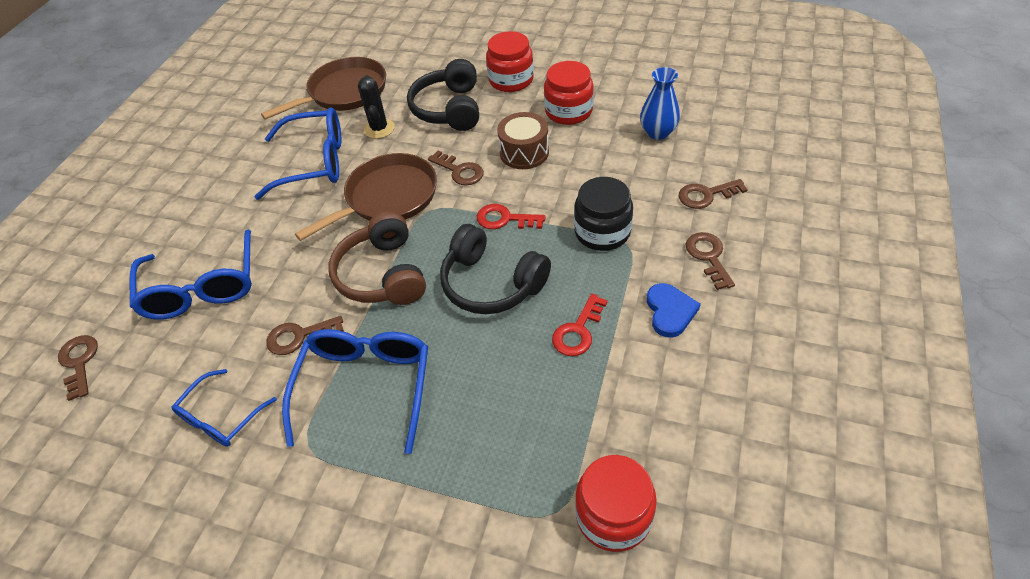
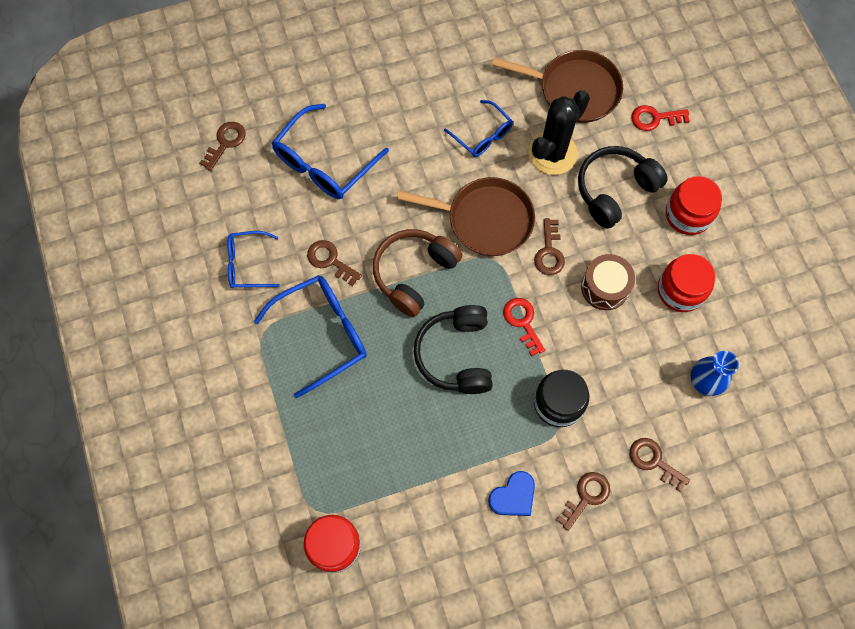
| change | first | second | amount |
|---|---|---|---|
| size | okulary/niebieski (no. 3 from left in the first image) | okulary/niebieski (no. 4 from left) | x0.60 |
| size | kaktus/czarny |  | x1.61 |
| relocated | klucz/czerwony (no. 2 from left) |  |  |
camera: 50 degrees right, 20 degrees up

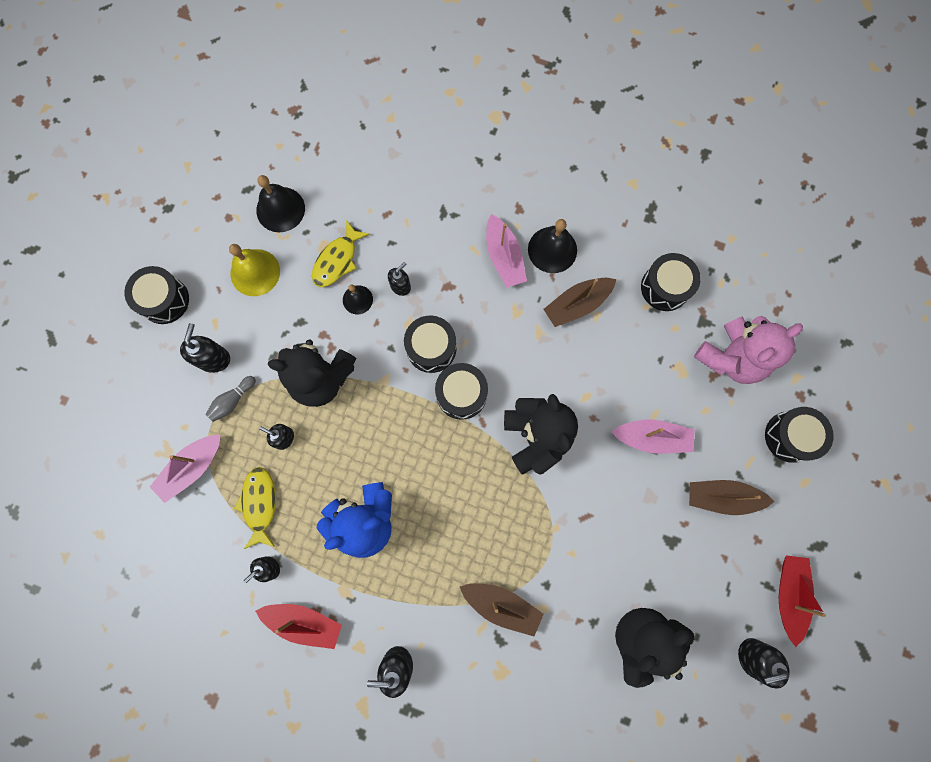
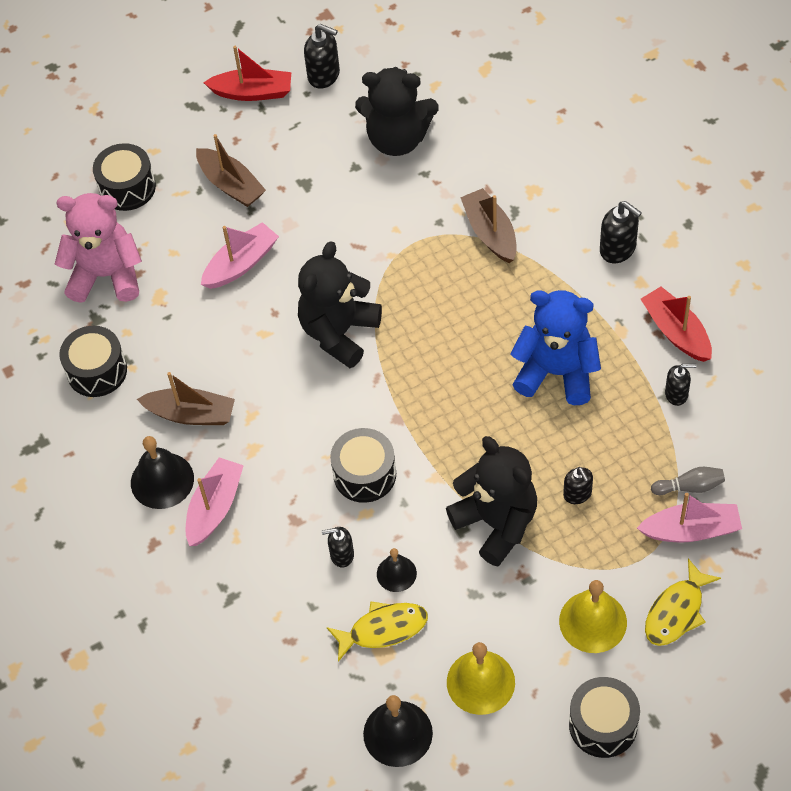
| change | first | second | amount |
|---|---|---|---|
| exchanged | dozownik mydła/czarny (no. 1 from left) | dzwonek/żółty (no. 2 from left) |  |
| relocated | kręgiel/szary |  |  |
| relocated | ryba/żółty (no. 1 from left in the first image) | ryba/żółty (no. 2 from left) |  |
| missing | bęben/czarny (no. 3 from left) |  |  |
| spun | łódka/różowy (no. 3 from left in the first image) | łódka/różowy (no. 2 from left) | 90 degrees clockwise |
| spun | łódka/czerwony (no. 2 from left in the first image) | łódka/czerwony (no. 1 from left) | 135 degrees counterclockwise |
camera: 135 degrees left, 20 degrees down

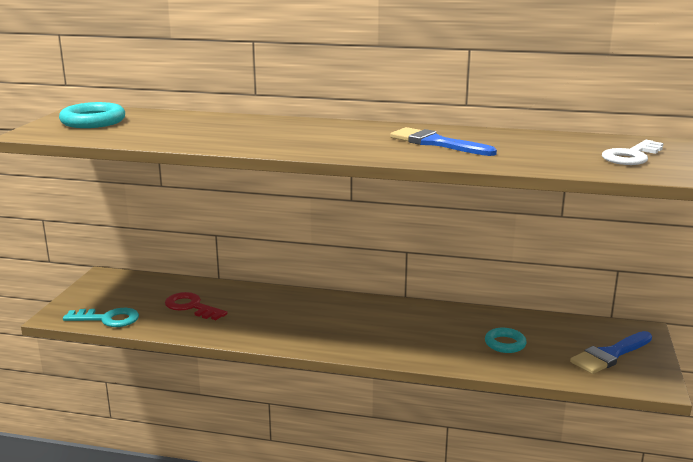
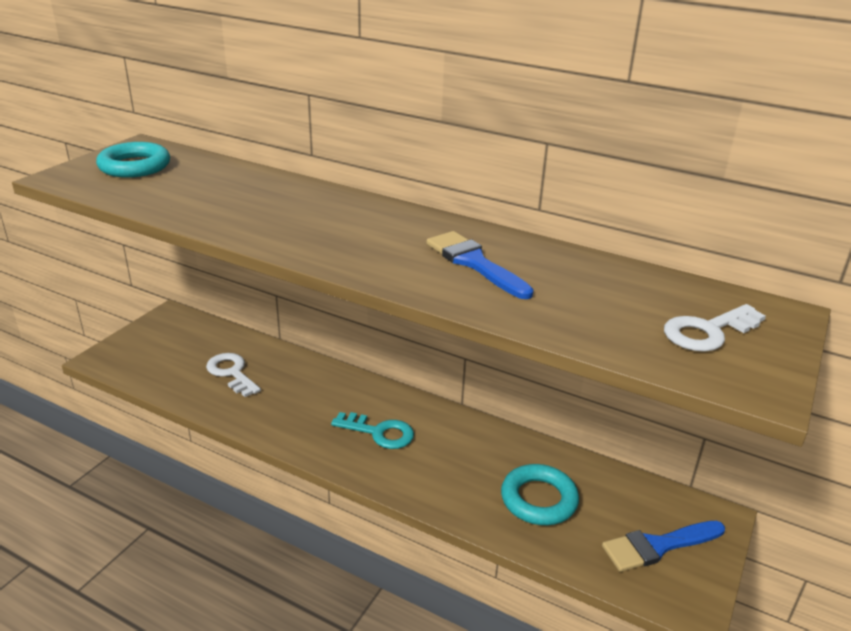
| change | first | second | amount |
|---|---|---|---|
| relocated | klucz/turkusowy |  |  |
| colour | klucz/czerwony | klucz/biały (no. 1 from left) |  |
| size | pierścień/turkusowy (no. 2 from left) |  | x1.59 |
camera: 15 degrees right, 10 degrees up

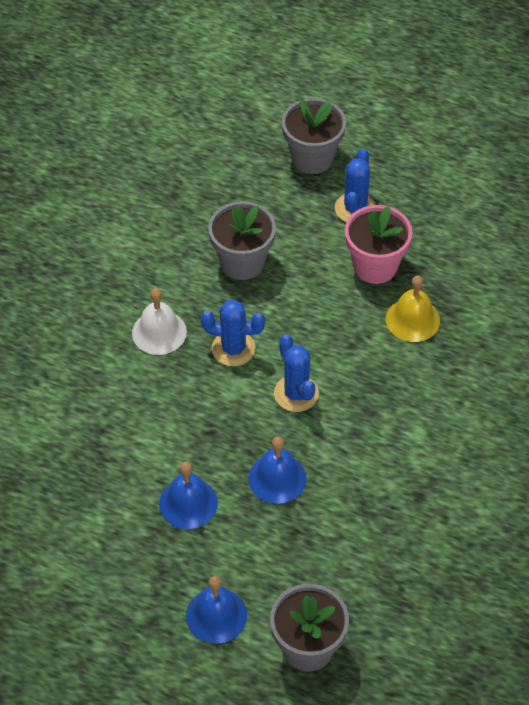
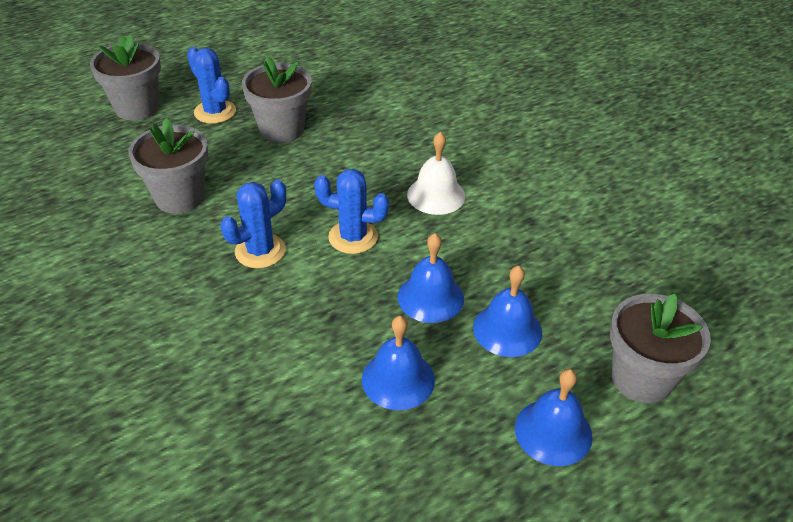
| change | first | second | amount |
|---|---|---|---|
| relocated | dzwonek/biały |  |  |
| colour | doniczka/różowy | doniczka/szary (no. 3 from left) |  |
| missing | dzwonek/żółty |  |  |
| appeared |  | dzwonek/niebieski (no. 3 from left) |  |
camera: 55 degrees left, 10 degrees down

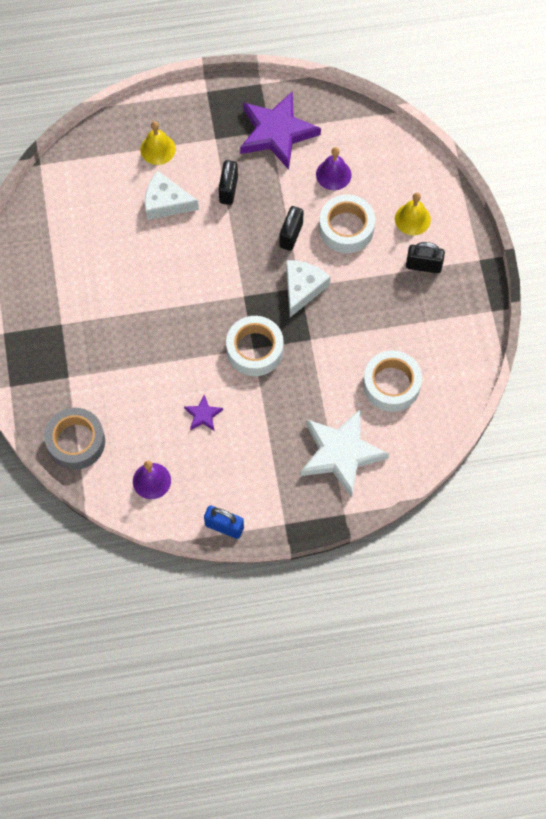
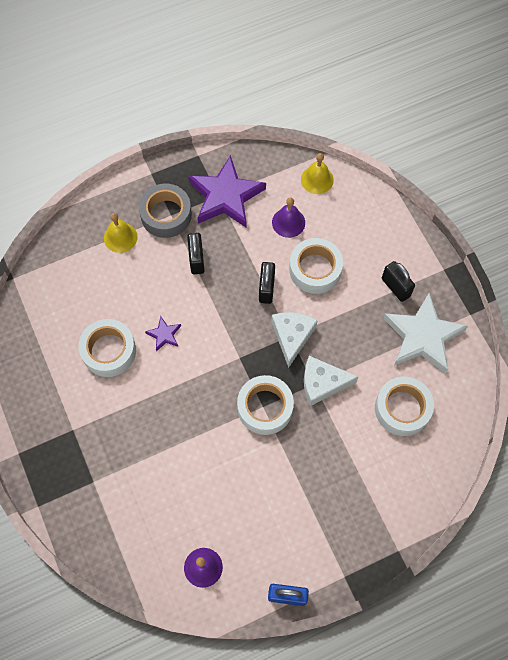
| change | first | second | amount |
|---|---|---|---|
| relocated | taśma klejąca/szary |  |  |
| relocated | ser/biały (no. 1 from left in the first image) | ser/biały (no. 2 from left) |  |
| relocated | gwiazda/fioletowy (no. 1 from left) |  |  |
| relocated | gwiazda/biały |  |  |
| relocated | dzwonek/żółty (no. 2 from left) |  |  |
| spun | kłódka/czarny (no. 3 from left) |  | 60 degrees clockwise |
| appeared |  | taśma klejąca/biały (no. 1 from left) |  |
camera: 15 degrees left, 0 degrees up

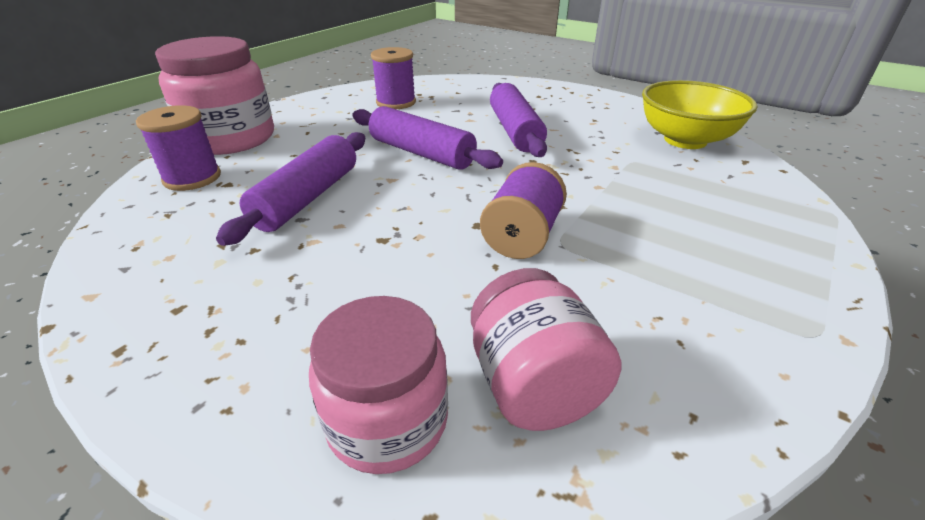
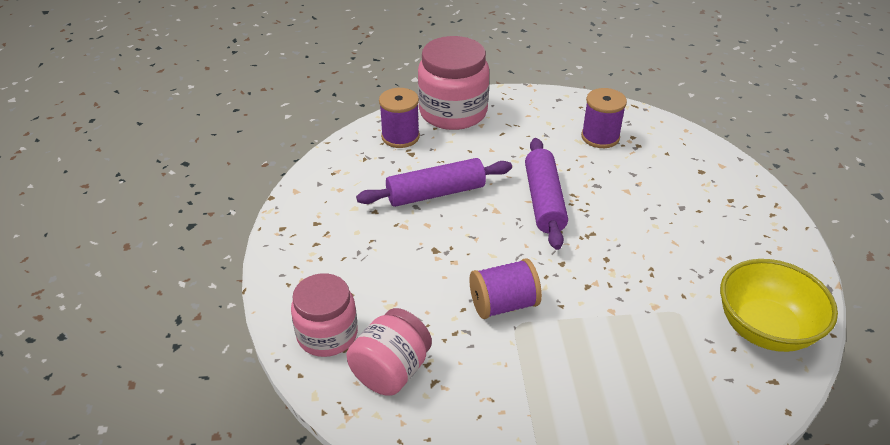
| change | first | second | amount |
|---|---|---|---|
| missing | wałek do ciasta/fioletowy (no. 3 from left) |  |  |
camera: 50 degrees right, 5 degrees up

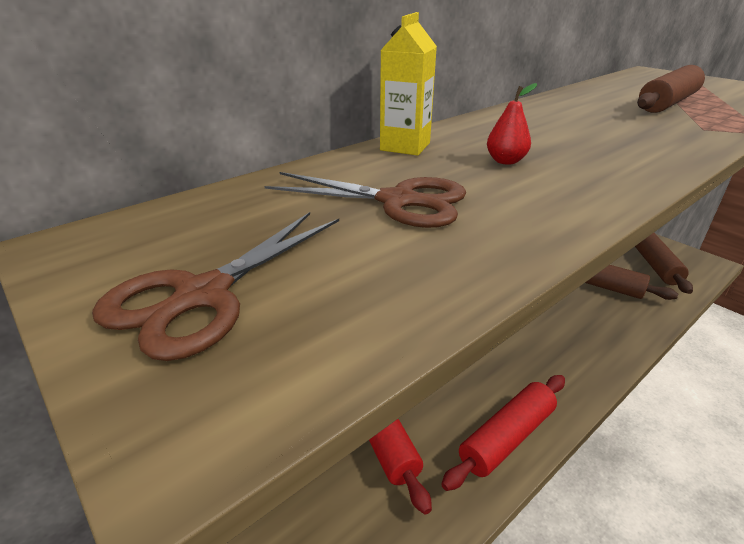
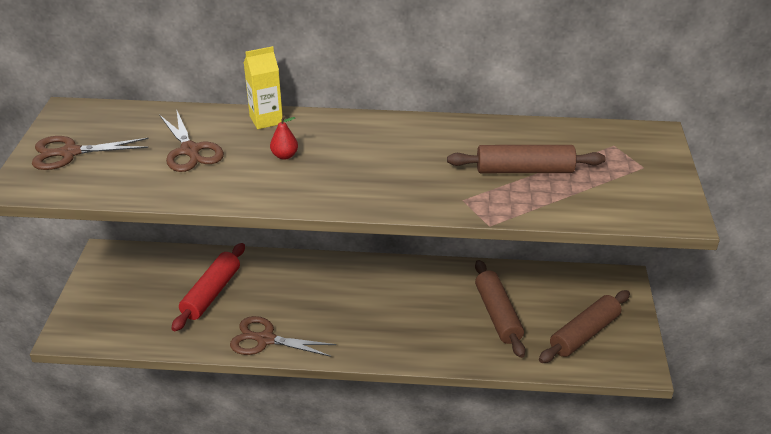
| change | first | second | amount |
|---|---|---|---|
| exchanged | wałek do ciasta/czerwony (no. 2 from left) | nożyczki/brązowy (no. 3 from left) |  |
camera: 45 degrees right, 5 degrees up

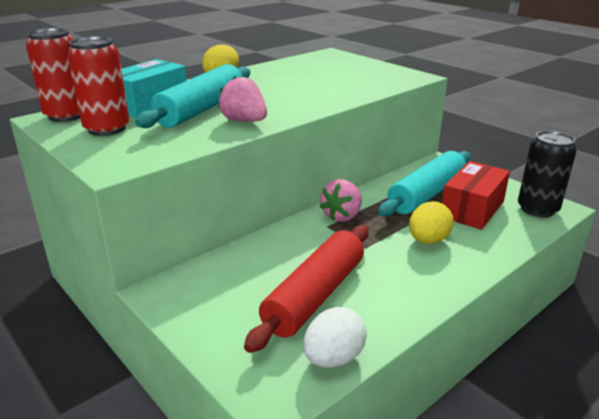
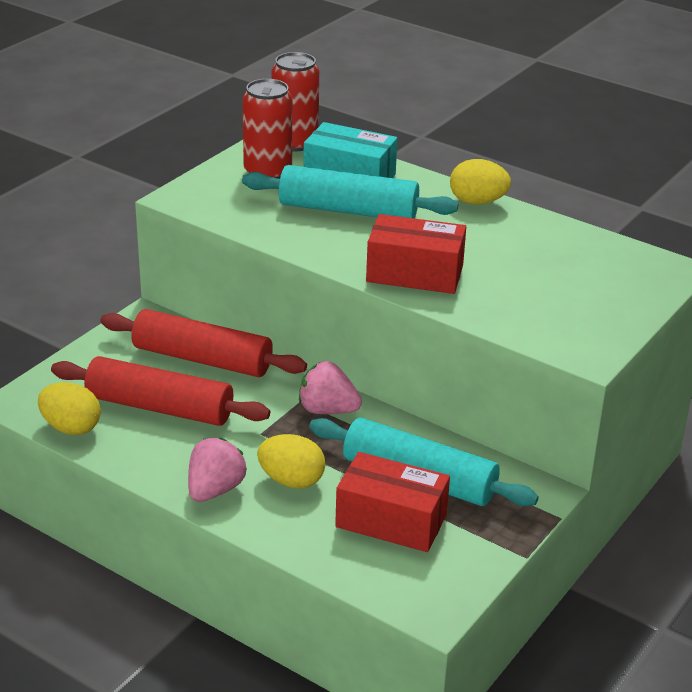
| change | first | second | amount |
|---|---|---|---|
| relocated | truskawka/różowy (no. 1 from left) |  |  |
| colour | jajko/biały | jajko/żółty (no. 1 from left) |  |
| missing | puszka/czarny |  |  |
| appeared |  | wałek do ciasta/czerwony (no. 2 from left) |  |
| appeared |  | pudełko/czerwony (no. 2 from left) |  |
camera: 75 degrees right, 5 degrees up

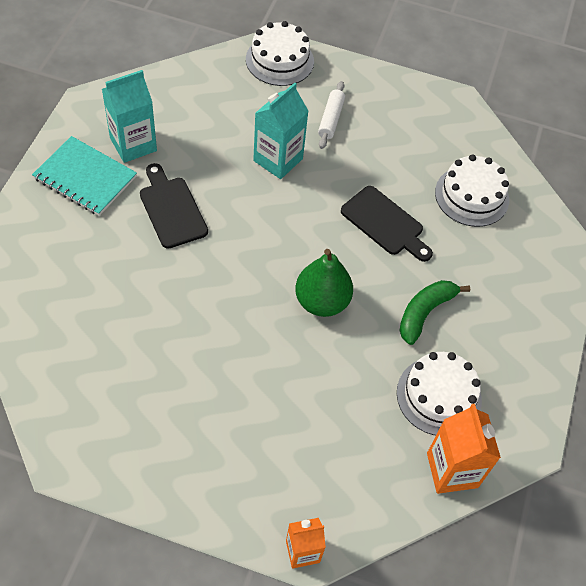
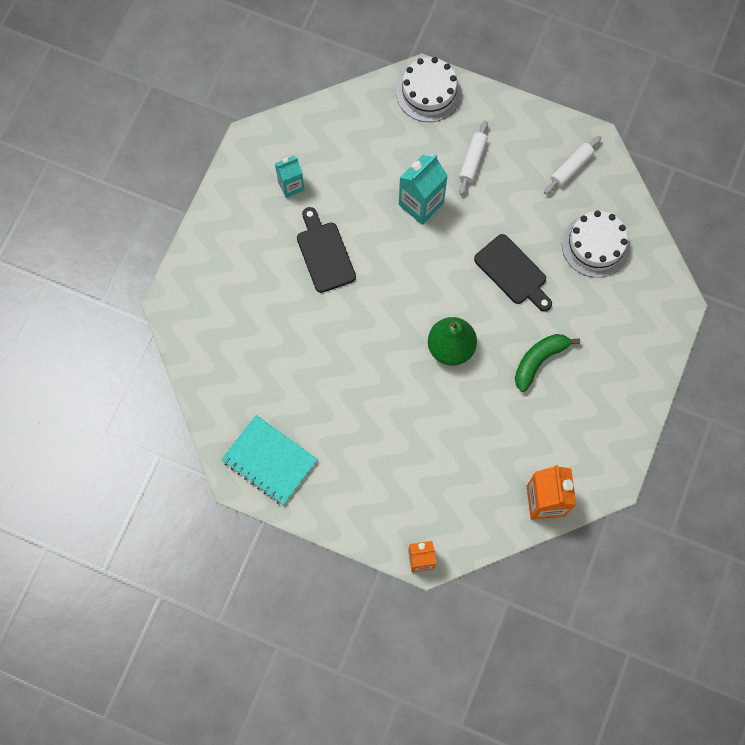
| change | first | second | amount |
|---|---|---|---|
| relocated | zeszyt/turkusowy |  |  |
| size | karton mleka/turkusowy (no. 1 from left) |  | x0.63 |
| missing | tort/biały (no. 2 from left) |  |  |
| appeared |  | wałek do ciasta/biały (no. 2 from left) |  |
camera: 10 degrees right, 15 degrees up

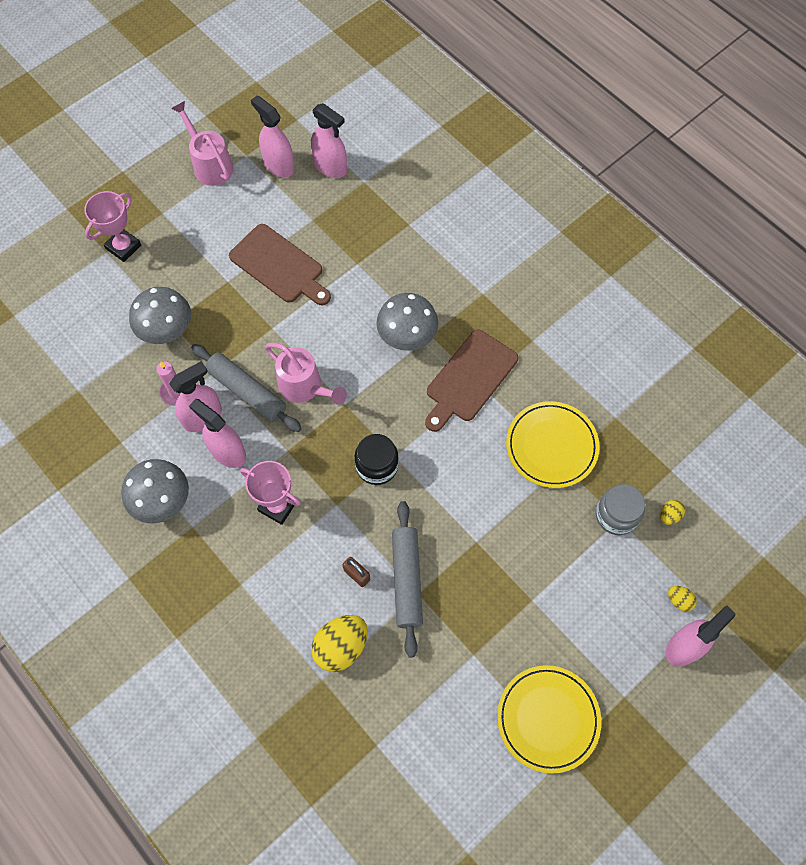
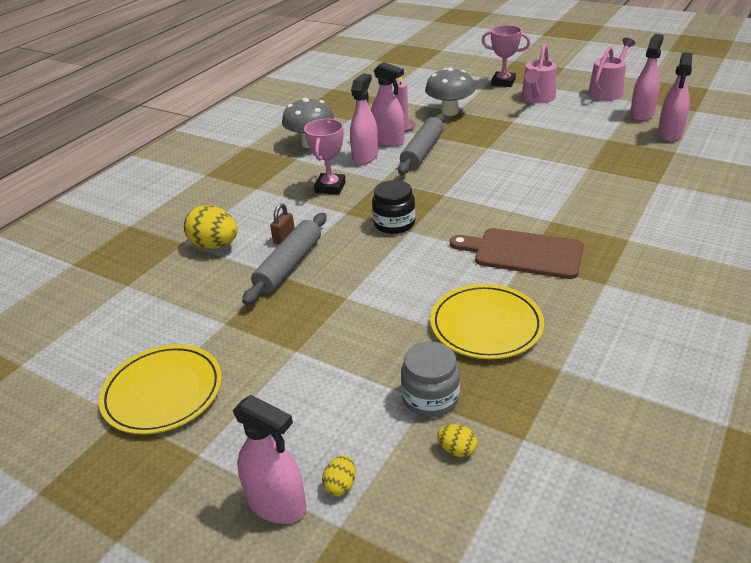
| change | first | second | amount |
|---|---|---|---|
| missing | deska do krojenia/brązowy (no. 1 from left) |  |  |
| relocated | konewka/różowy (no. 2 from left in the first image) | konewka/różowy (no. 1 from left) |  |
| missing | grzyb/szary (no. 3 from left) |  |  |
| spun | wałek do ciasta/szary (no. 2 from left in the first image) | wałek do ciasta/szary (no. 1 from left) | 45 degrees counterclockwise |
camera: 75 degrees right, 30 degrees down

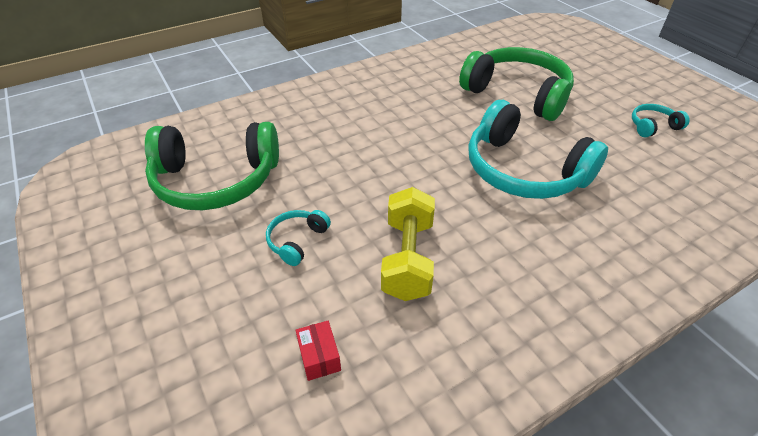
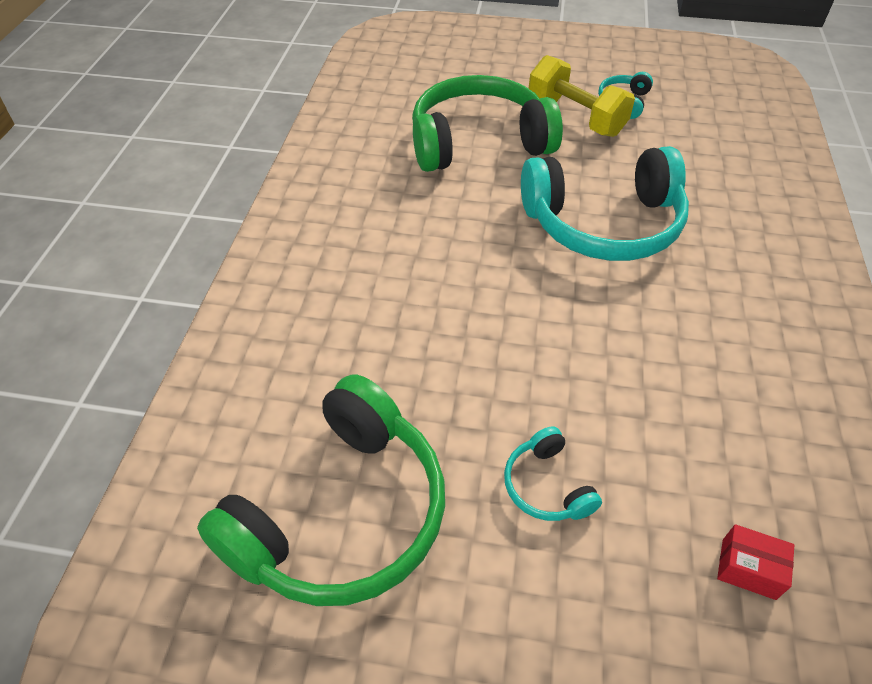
| change | first | second | amount |
|---|---|---|---|
| relocated | hantel/żółty |  |  |
camera: 50 degrees left, 5 degrees up

